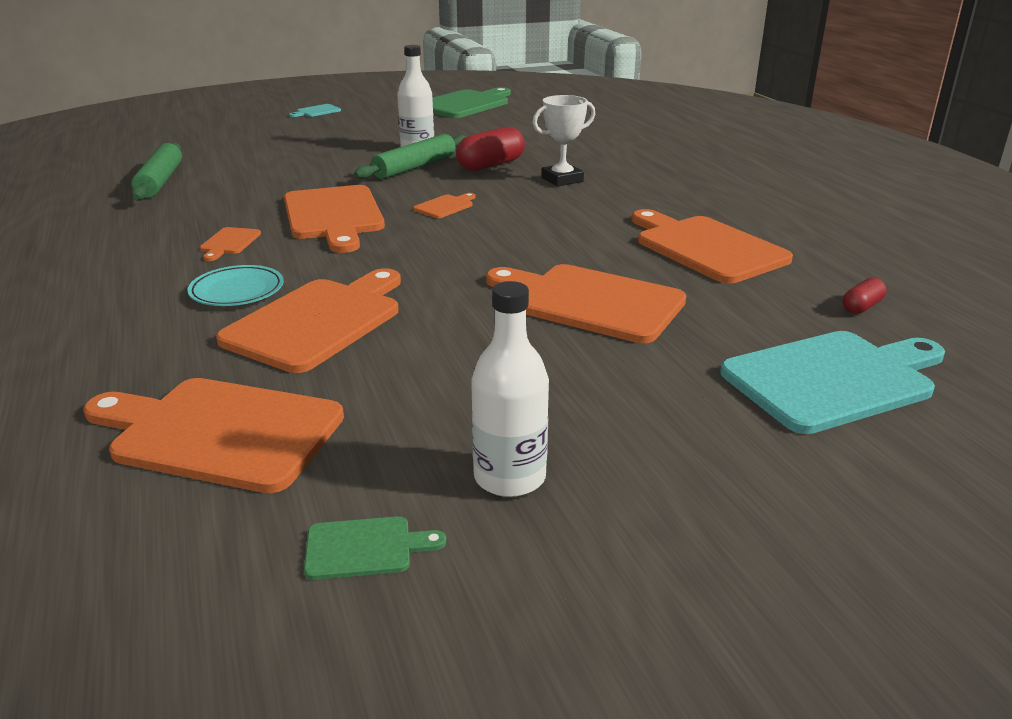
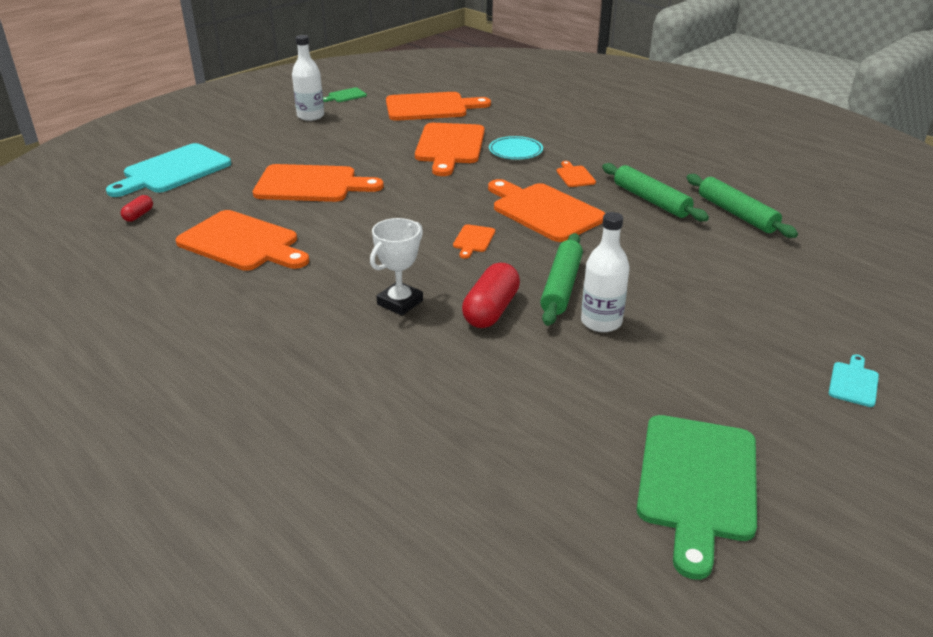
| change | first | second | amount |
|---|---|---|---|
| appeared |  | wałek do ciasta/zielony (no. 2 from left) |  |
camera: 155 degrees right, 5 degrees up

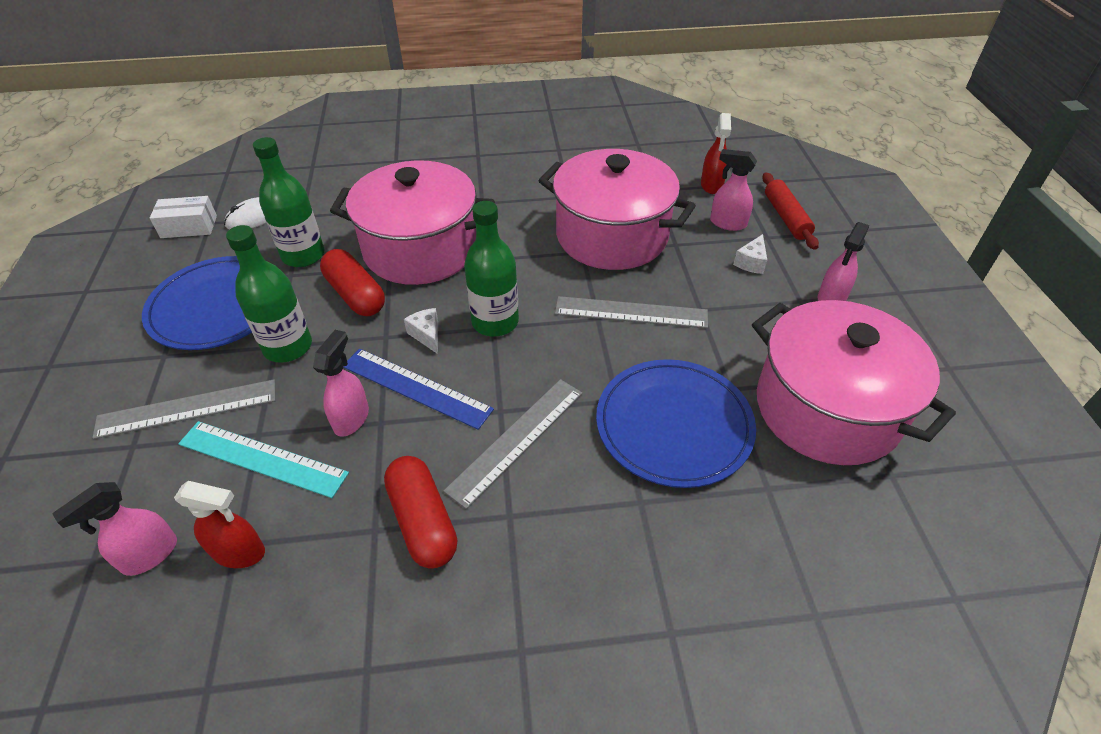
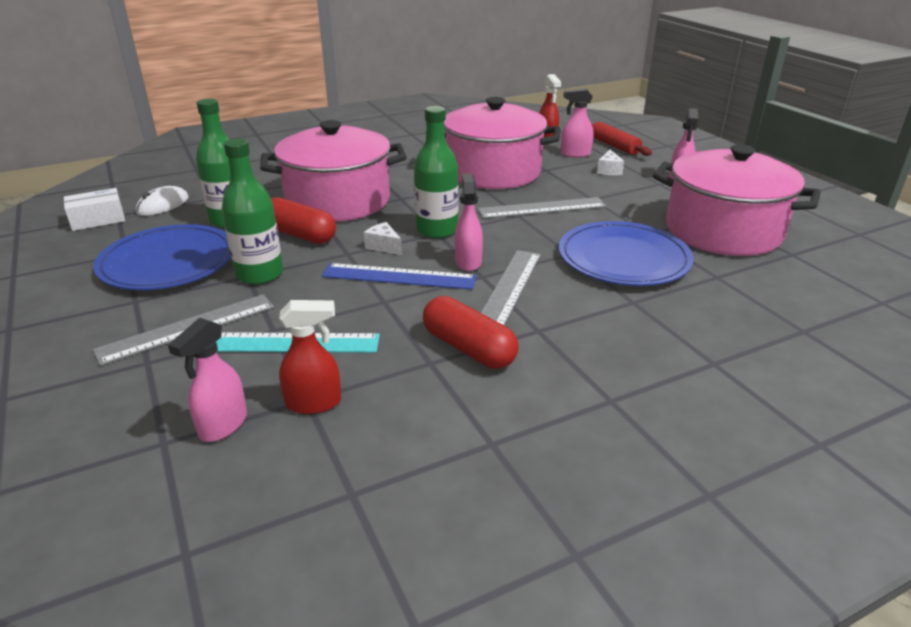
| change | first | second | amount |
|---|---|---|---|
| relocated | spryskiwacz/różowy (no. 2 from left) |  |  |
camera: 20 degrees left, 15 degrees down

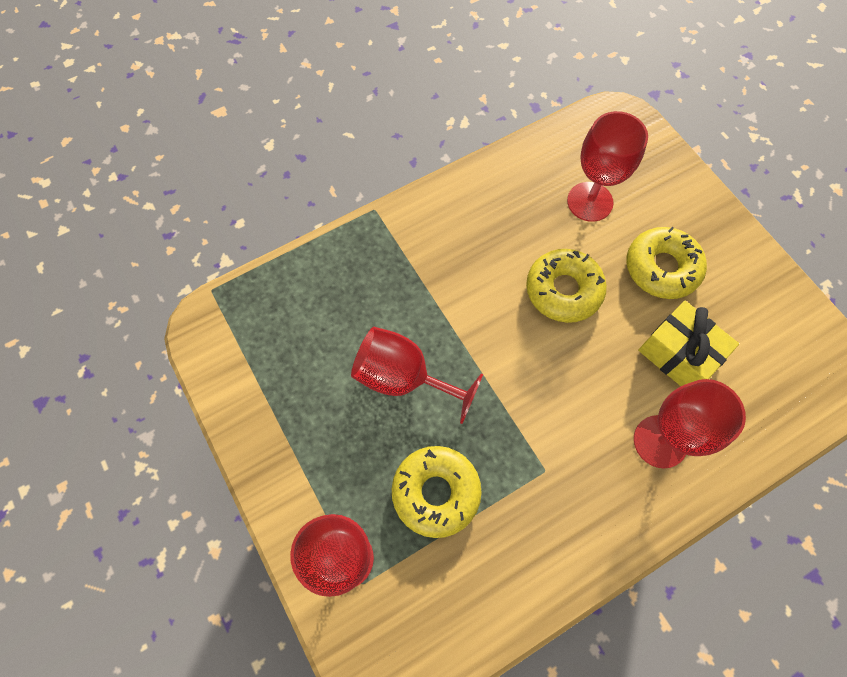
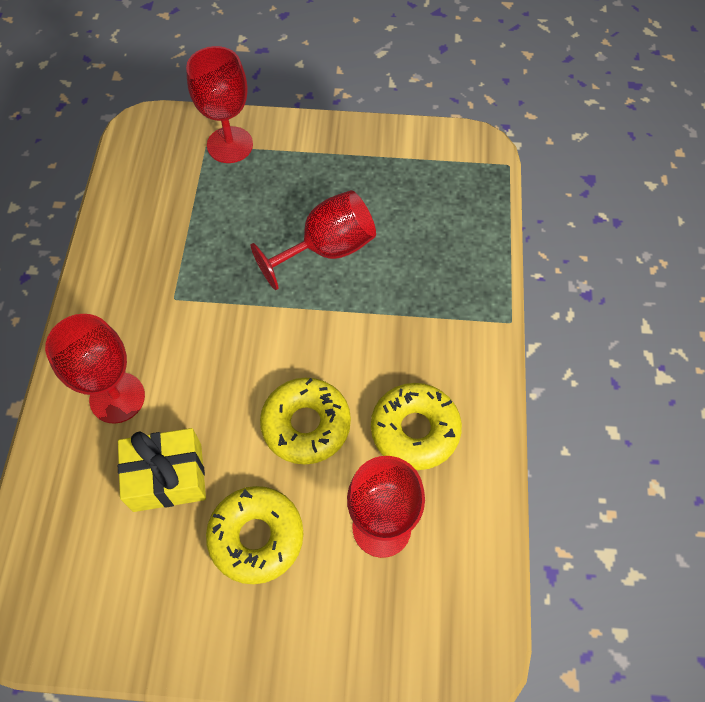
| change | first | second | amount |
|---|---|---|---|
| relocated | donut/żółty (no. 1 from left in the first image) | donut/żółty (no. 3 from left) |  |
camera: 125 degrees right, 5 degrees down

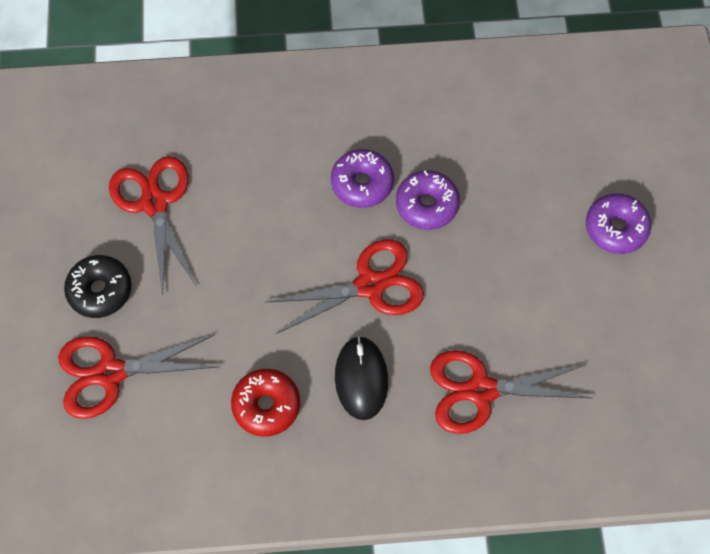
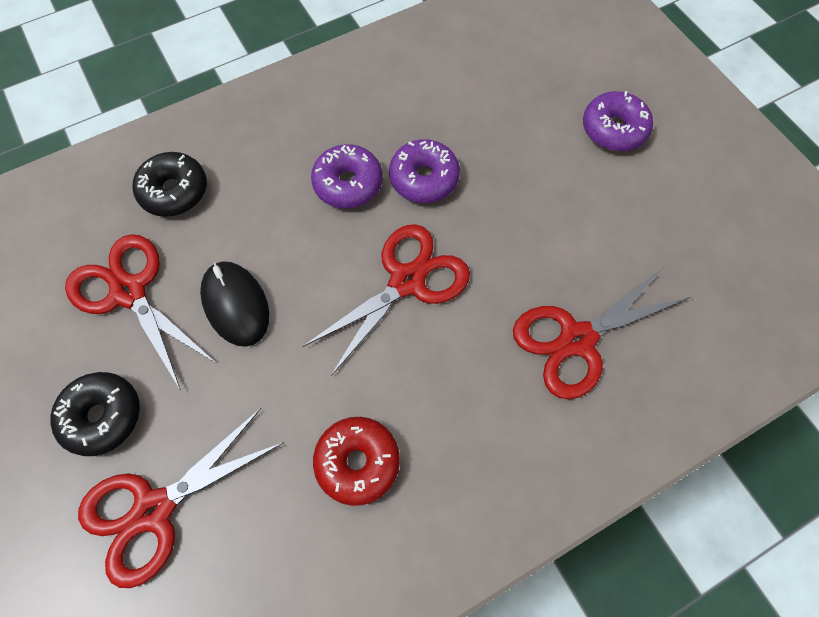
| change | first | second | amount |
|---|---|---|---|
| relocated | myszka/czarny |  |  |
| appeared |  | donut/czarny (no. 2 from left) |  |
camera: 25 degrees left, 0 degrees up

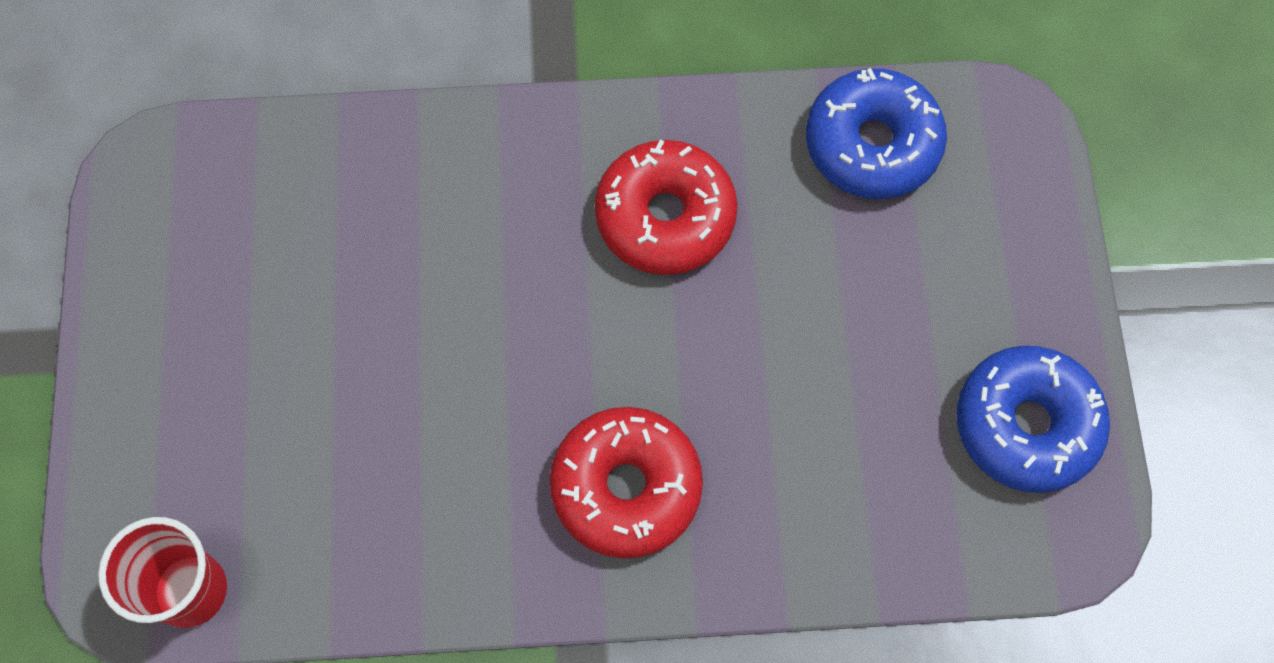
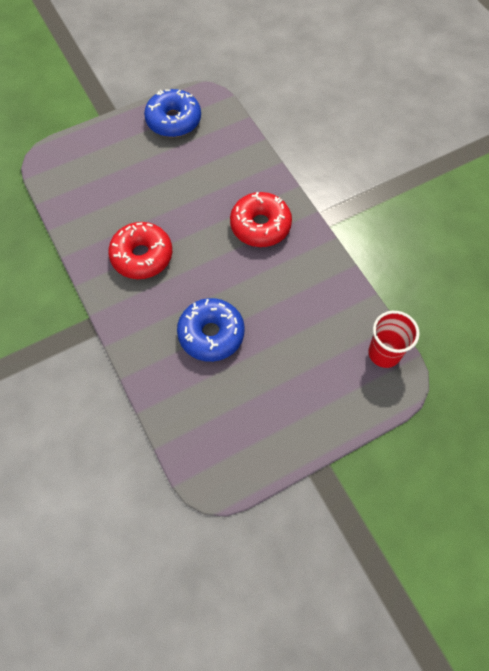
| change | first | second | amount |
|---|---|---|---|
| relocated | donut/niebieski (no. 1 from left in the first image) | donut/niebieski (no. 2 from left) |  |
camera: 115 degrees left, 5 degrees down

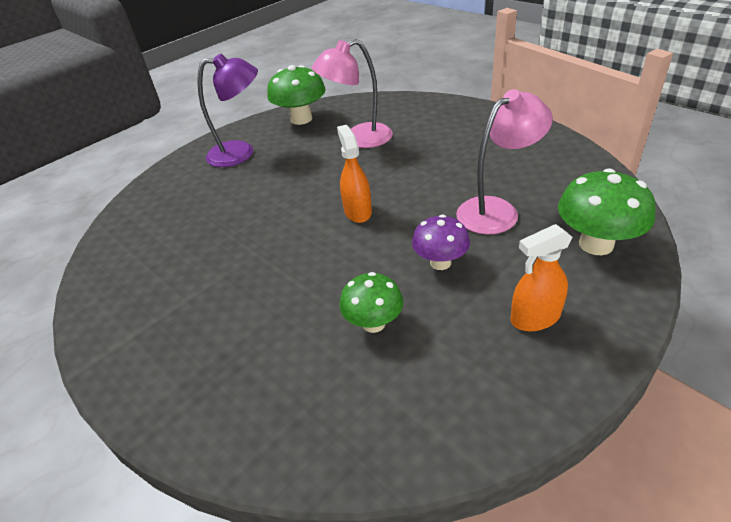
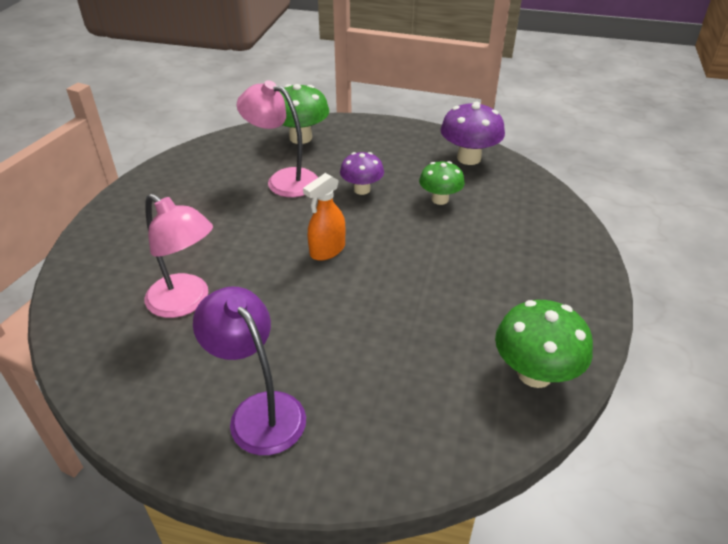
| change | first | second | amount |
|---|---|---|---|
| relocated | grzyb/zielony (no. 1 from left in the first image) | grzyb/zielony (no. 3 from left) |  |
| missing | spryskiwacz/pomarańczowy (no. 2 from left) |  |  |
| appeared |  | grzyb/fioletowy (no. 2 from left) |  |
camera: 125 degrees left, 0 degrees up

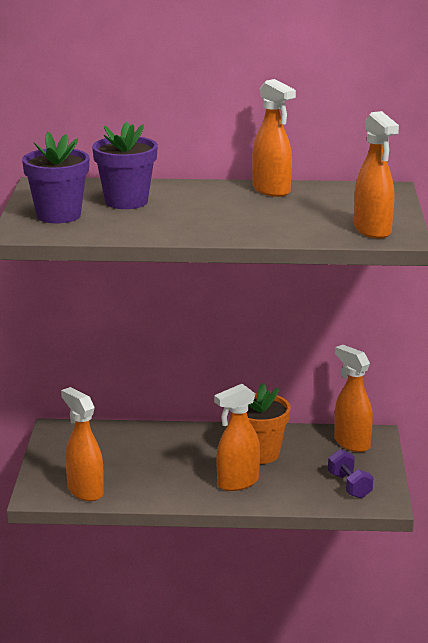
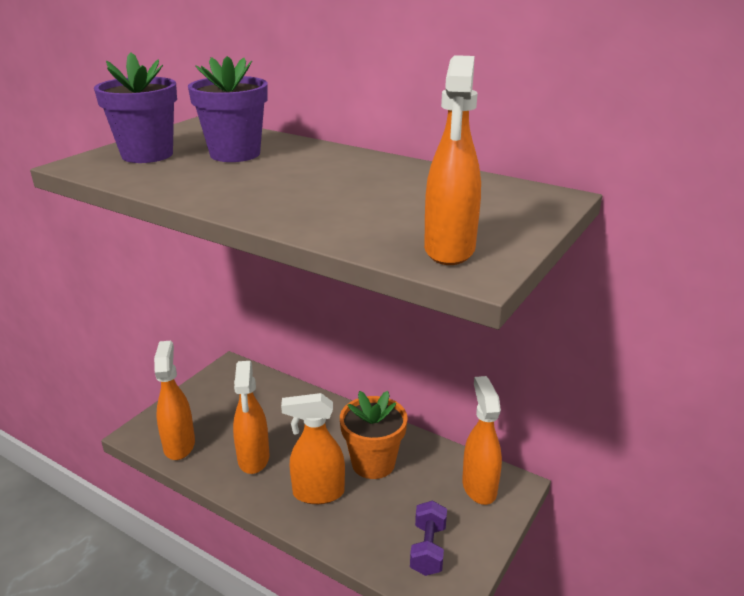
| change | first | second | amount |
|---|---|---|---|
| relocated | spryskiwacz/pomarańczowy (no. 3 from left in the first image) | spryskiwacz/pomarańczowy (no. 2 from left) |  |
camera: 30 degrees right, 5 degrees up

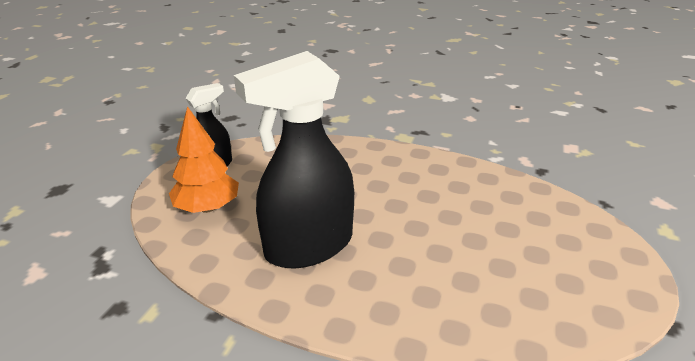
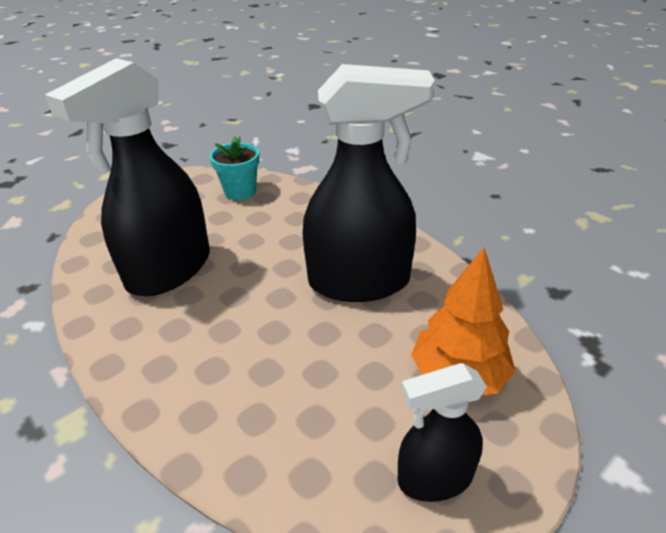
| change | first | second | amount |
|---|---|---|---|
| appeared |  | spryskiwacz/czarny (no. 1 from left) |  |
| appeared |  | doniczka/turkusowy |  |
camera: 150 degrees left, 5 degrees up

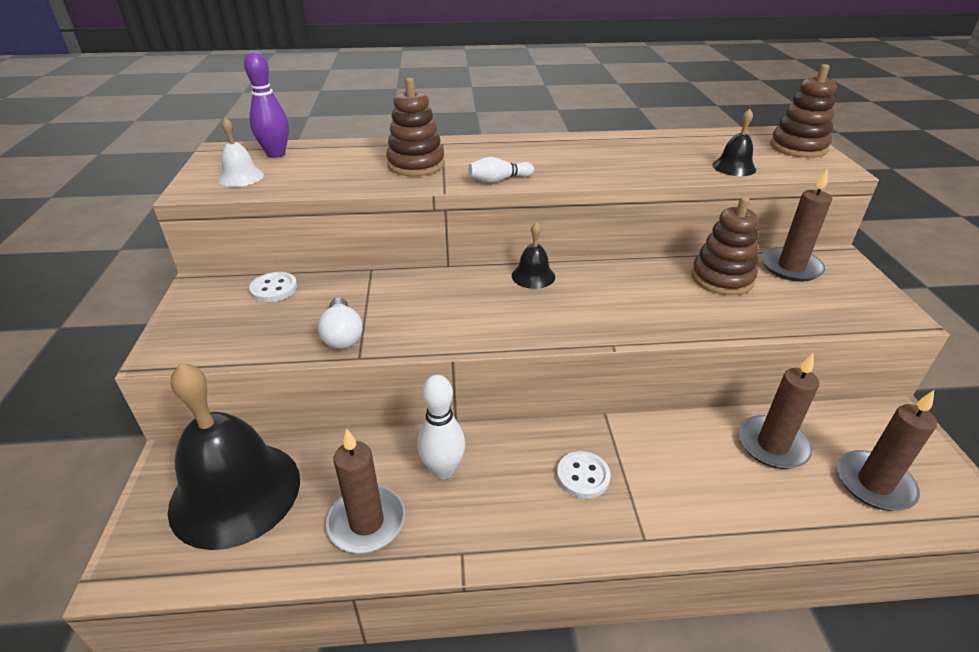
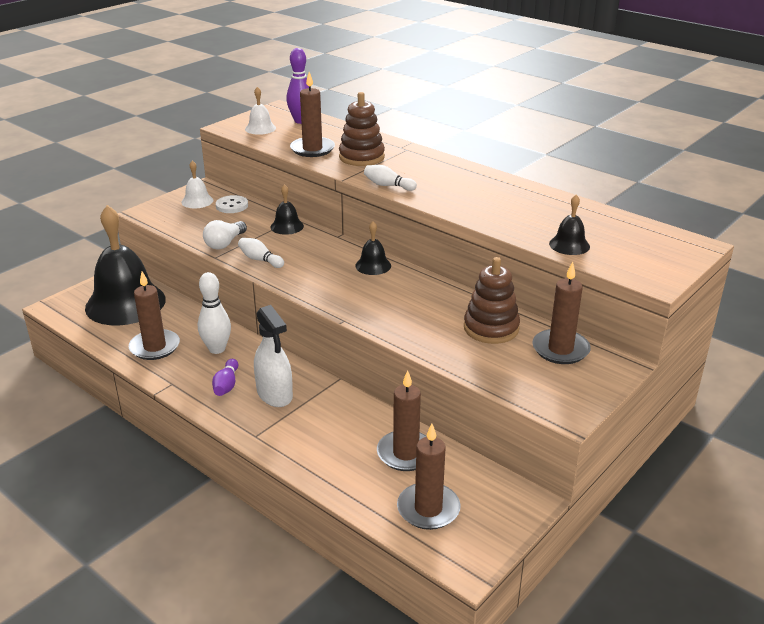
| change | first | second | amount |
|---|---|---|---|
| exchanged | guzik/biały (no. 2 from left) | spryskiwacz/biały |  |
| missing | zabawka nakładanka/brązowy (no. 3 from left) |  |  |
| appeared |  | dzwonek/biały (no. 1 from left) |  |
| appeared |  | kręgiel/fioletowy (no. 1 from left) |  |
| appeared |  | kręgiel/biały (no. 2 from left) |  |
| appeared |  | dzwonek/czarny (no. 2 from left) |  |
| appeared |  | świeca/brązowy (no. 2 from left) |  |
camera: 45 degrees right, 5 degrees down

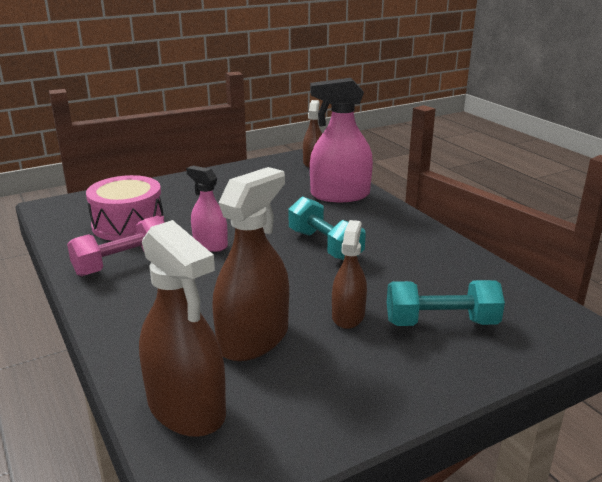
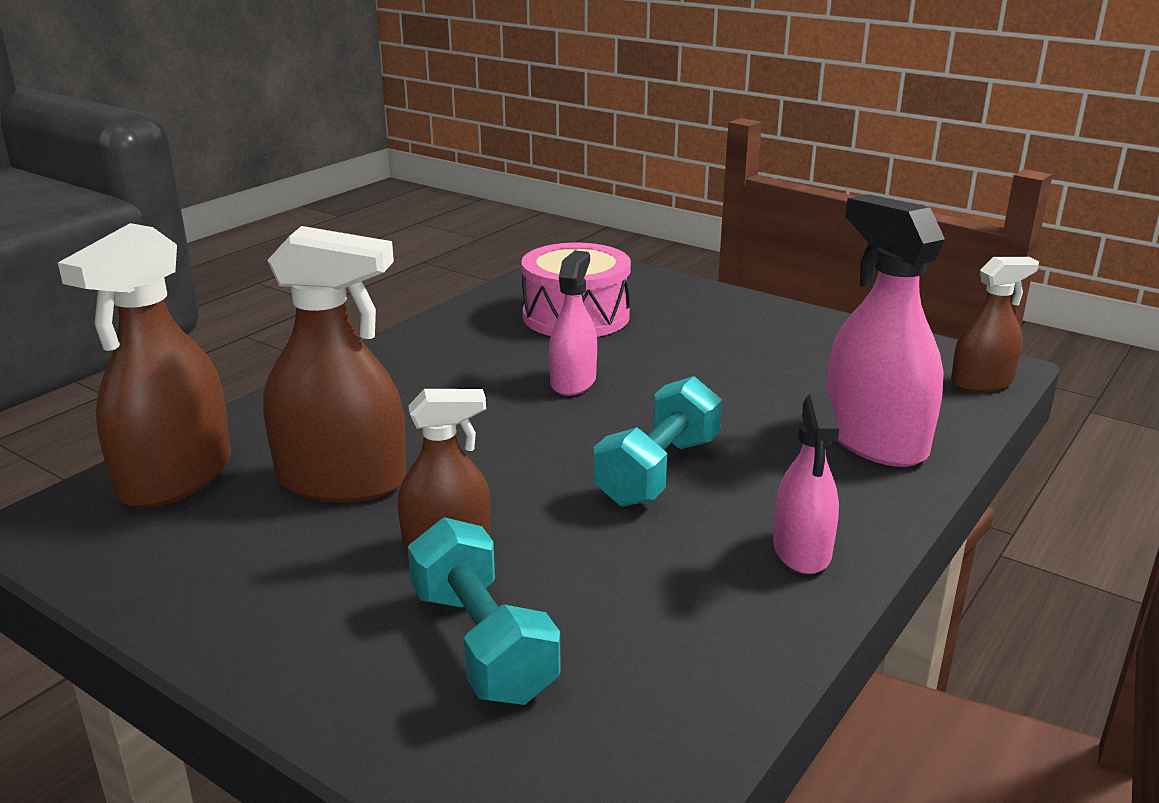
| change | first | second | amount |
|---|---|---|---|
| missing | hantel/różowy |  |  |
| appeared |  | spryskiwacz/różowy (no. 2 from left) |  |
camera: 65 degrees right, 0 degrees up

